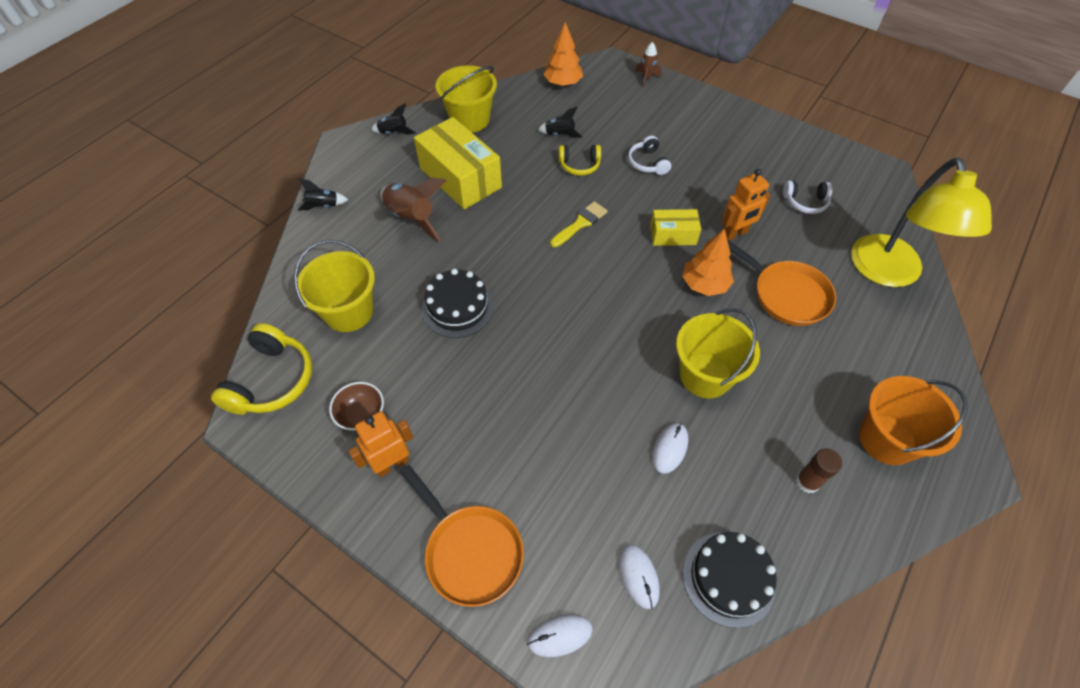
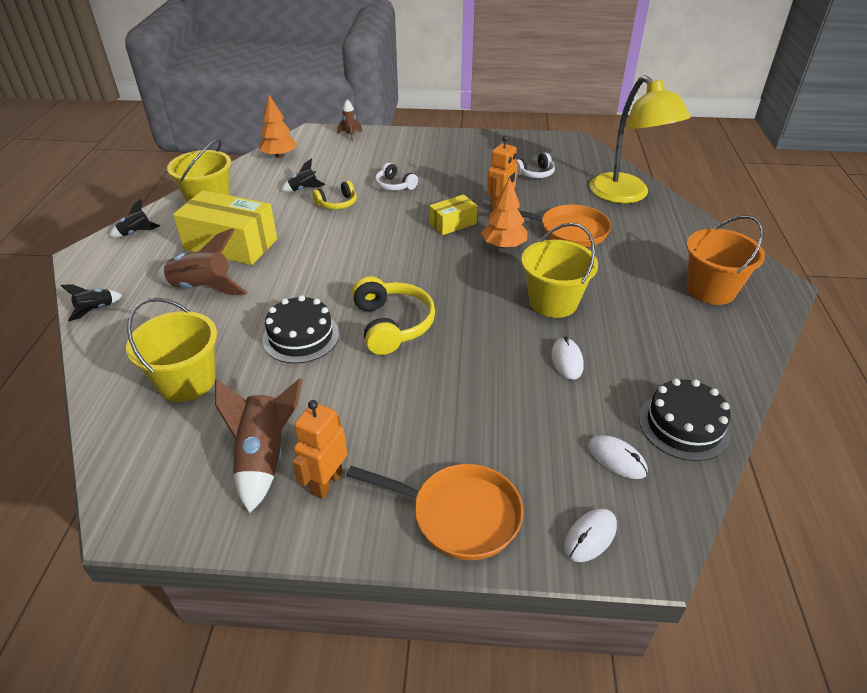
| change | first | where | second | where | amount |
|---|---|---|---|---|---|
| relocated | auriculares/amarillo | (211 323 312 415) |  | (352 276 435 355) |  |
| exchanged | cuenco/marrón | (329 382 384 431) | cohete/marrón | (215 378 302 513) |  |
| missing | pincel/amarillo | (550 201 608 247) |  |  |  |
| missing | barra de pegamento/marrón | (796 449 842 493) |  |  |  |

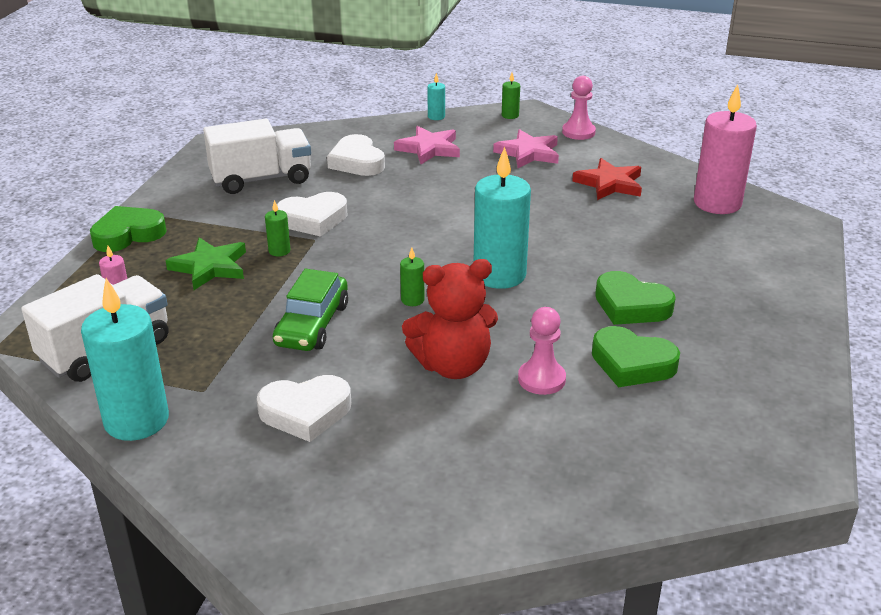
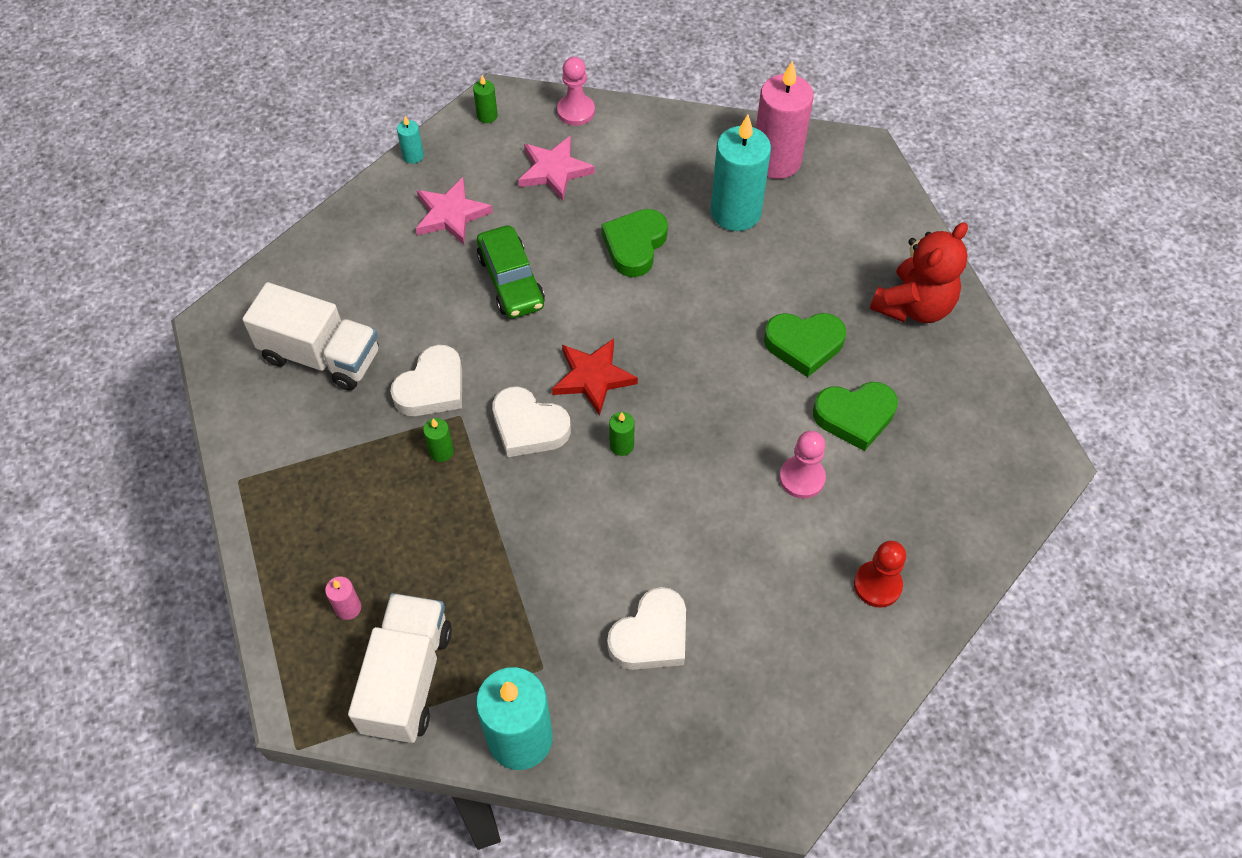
| change | first | where | second | where | amount |
|---|---|---|---|---|---|
| relocated | corazón/verde | (90 206 167 252) |  | (602 209 668 277) |  |
| missing | estrella/verde | (165 238 246 290) |  |  |  |
| spun | camión/blanco | (203 119 311 194) |  | (242 282 379 390) | 75 degrees clockwise |
| relocated | coche/verde | (273 269 348 351) |  | (477 225 545 318) |  |
| relocated | corazón/blanco | (327 134 385 176) |  | (492 386 571 457) |  |
| relocated | osito/rojo | (402 259 498 379) |  | (870 222 968 323) |  |
| relocated | vela/turquesa | (474 147 531 289) |  | (711 115 771 231) |  |
| relocated | estrella/rojo | (572 158 642 200) |  | (552 338 638 416) |  |
| appeared |  |  | peón/rojo | (854 541 906 608) |  |

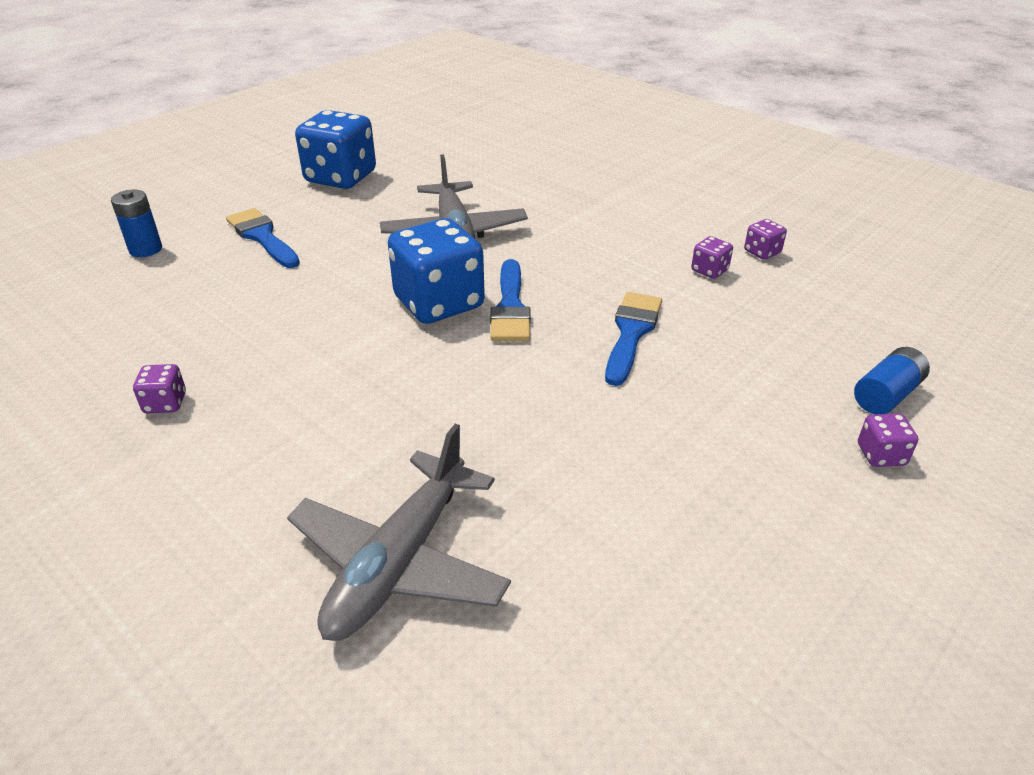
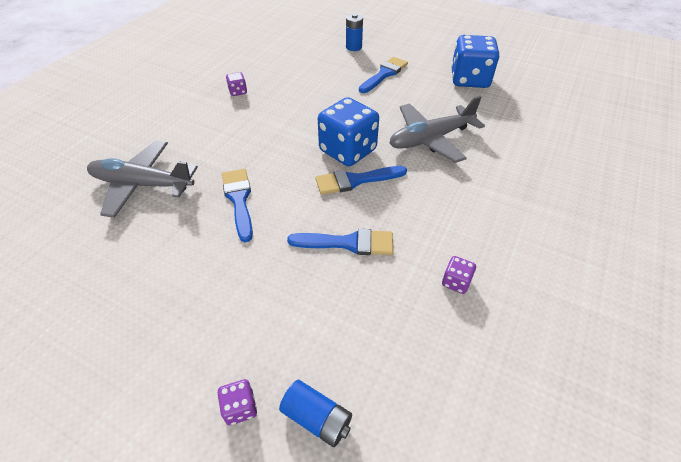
| change | first | where | second | where | amount |
|---|---|---|---|---|---|
| missing | dado/morado | (744 219 787 260) |  |  |  |
| appeared |  |  | pincel/azul | (222 169 253 242) |  |

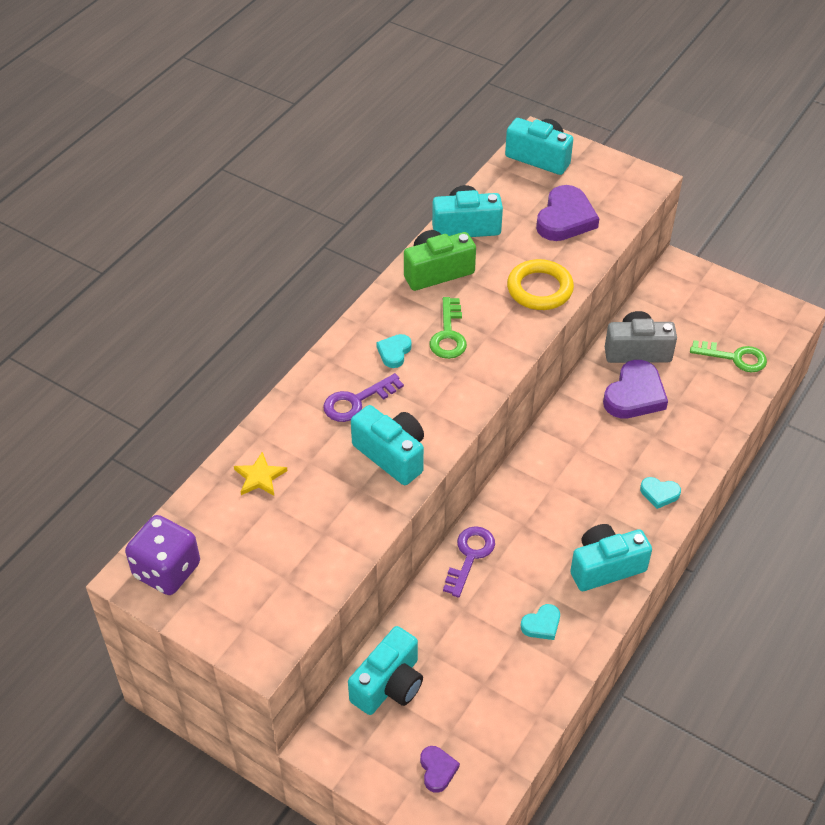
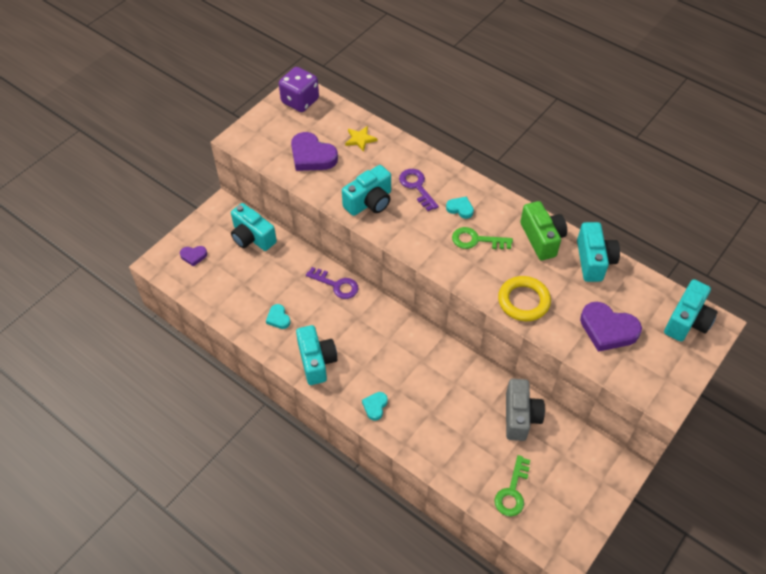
| change | first | where | second | where | amount |
|---|---|---|---|---|---|
| relocated | corazón/morado | (603 360 668 418) |  | (291 132 338 171) |  |

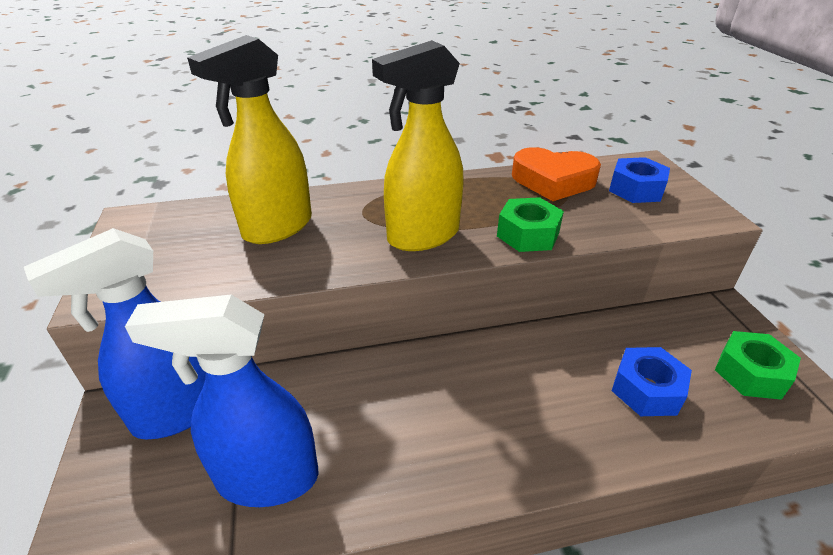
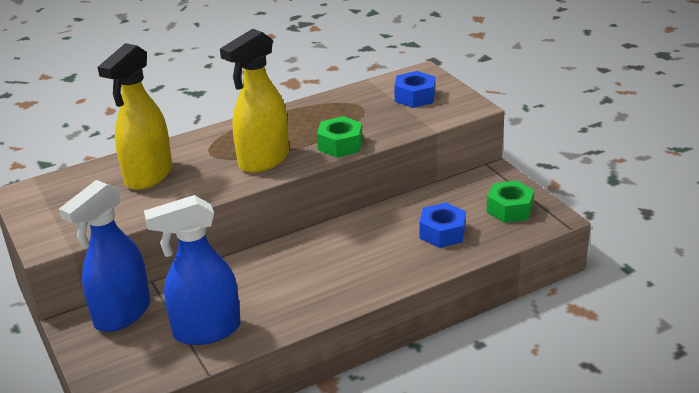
| change | first | where | second | where | amount |
|---|---|---|---|---|---|
| missing | corazón/naranja | (512 147 601 201) |  |  |  |

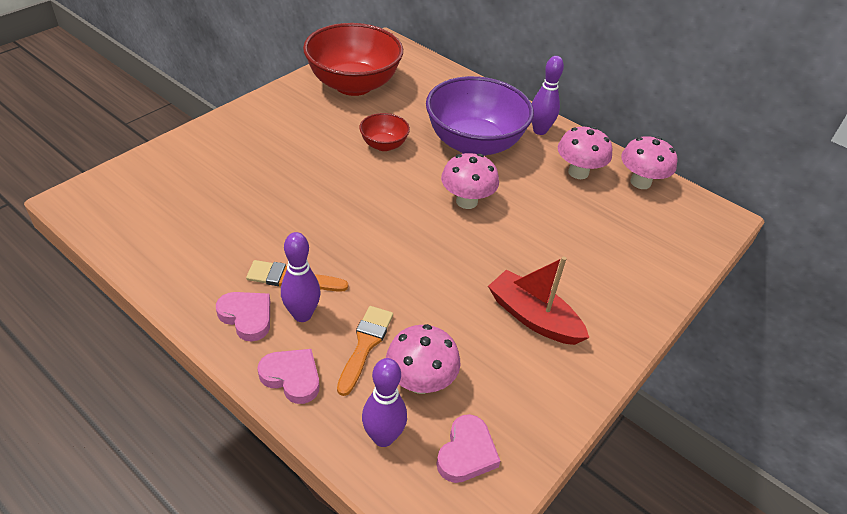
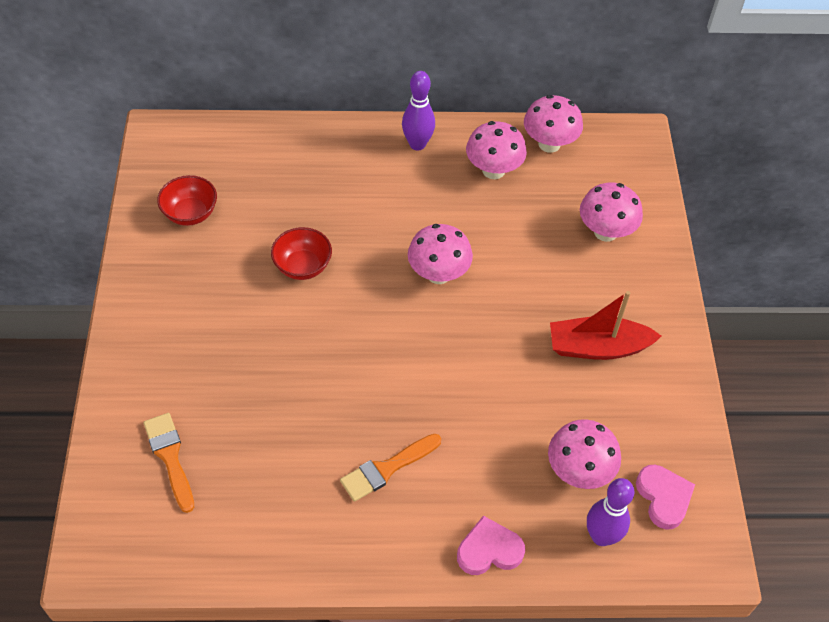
| change | first | where | second | where | amount |
|---|---|---|---|---|---|
| missing | corazón/rosa | (216 292 270 342) |  |  |  |
| missing | bolo/morado | (281 232 321 322) |  |  |  |
| size | cuenco/rojo | (303 23 403 96) |  | (157 175 217 226) | x0.47 |
| relocated | pincel/naranja | (337 306 393 396) |  | (143 413 194 513) |  |
| missing | cuenco/morado | (426 76 534 156) |  |  |  |
| appeared |  |  | seta/rosa | (580 183 643 242) |  |

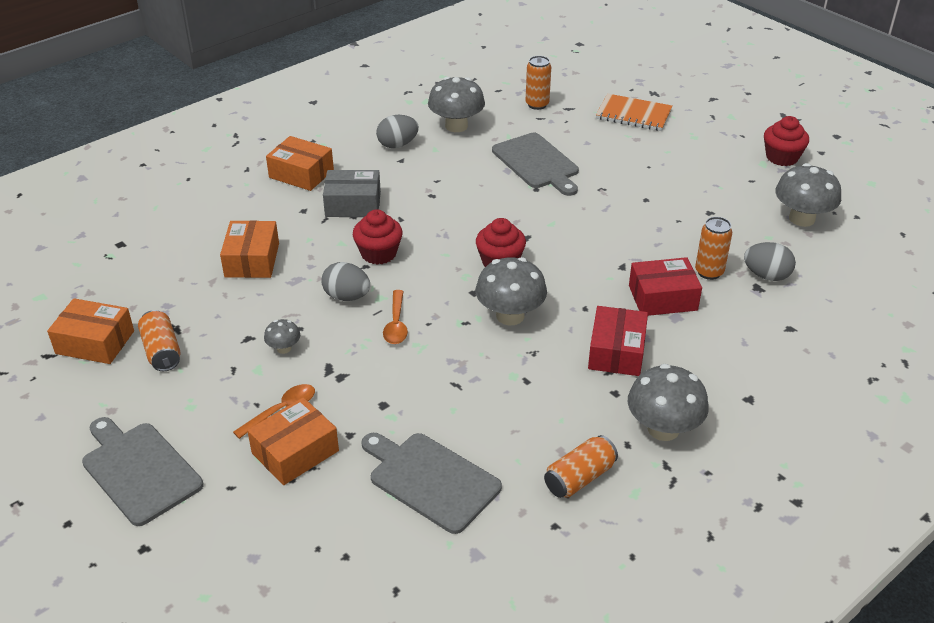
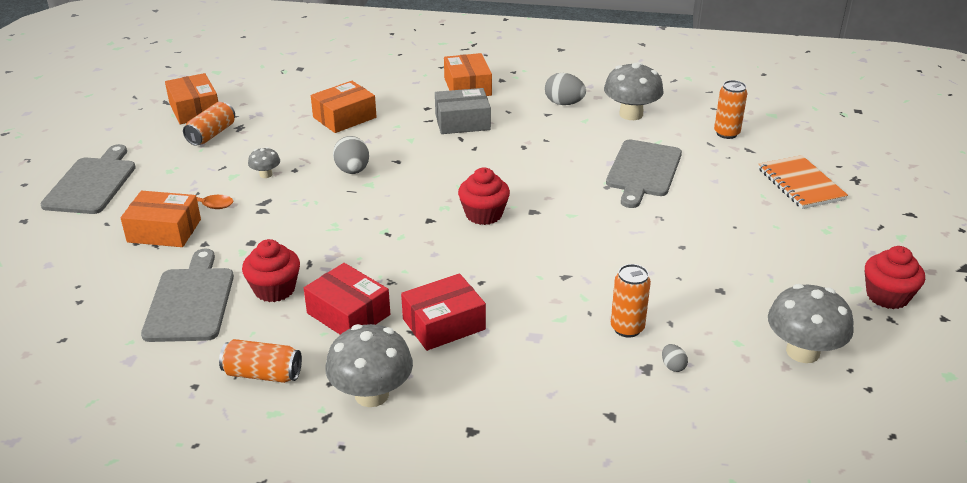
| change | first | where | second | where | amount |
|---|---|---|---|---|---|
| spun | caja/gris | (323 170 381 217) |  | (435 88 491 134) | 60 degrees counterclockwise |
| relocated | magdalena/rojo | (353 209 402 265) |  | (242 239 300 302) |  |
| missing | cuchara/naranja | (383 290 408 344) |  |  |  |
| missing | seta/gris | (475 257 547 325) |  |  |  |
| relocated | caja/rojo | (629 257 702 316) |  | (304 263 390 335) |  |
| size | huevo/gris | (744 242 796 281) |  | (662 344 688 372) | x0.51 |

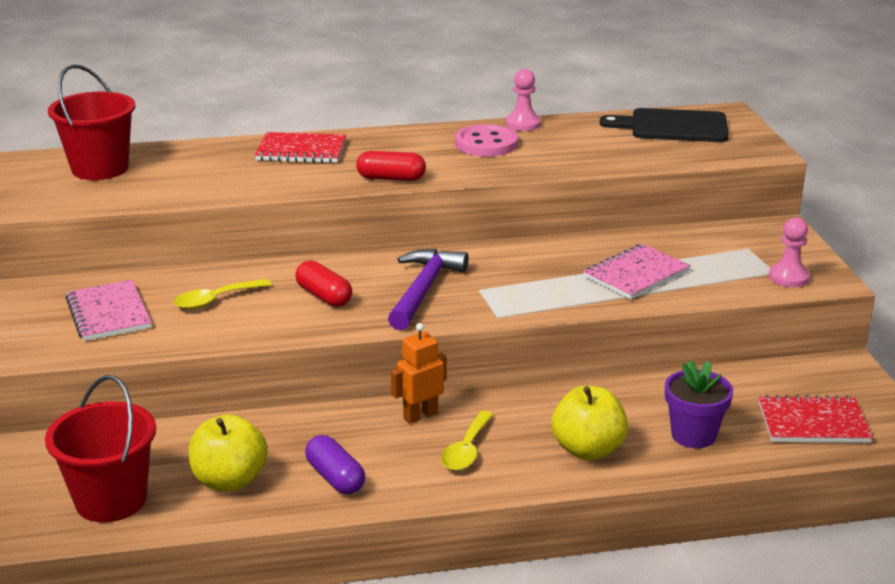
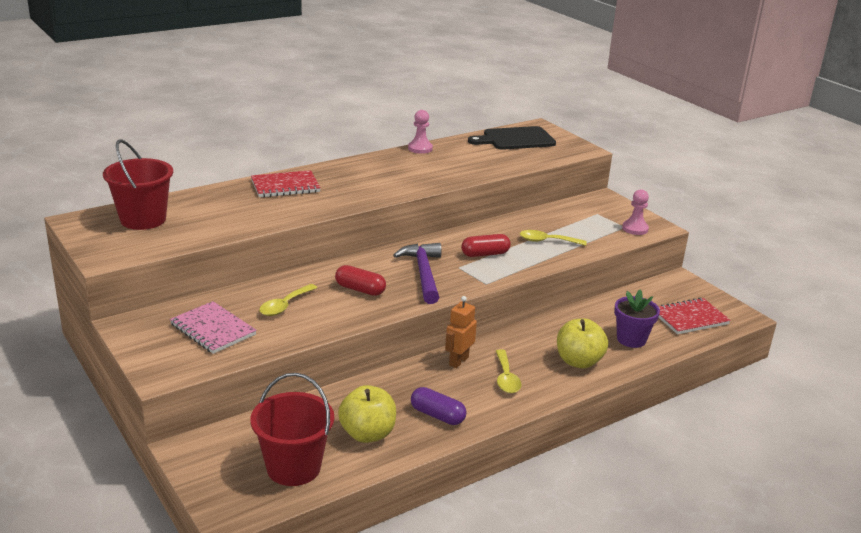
| change | first | where | second | where | amount |
|---|---|---|---|---|---|
| relocated | cápsula/rojo | (356 151 426 181) |  | (461 234 511 257) |  |
| missing | botón/rosa | (455 124 518 157) |  |  |  |
| exchanged | cuaderno/rosa | (583 244 691 300) | cuchara/amarillo | (520 230 587 246) |  |

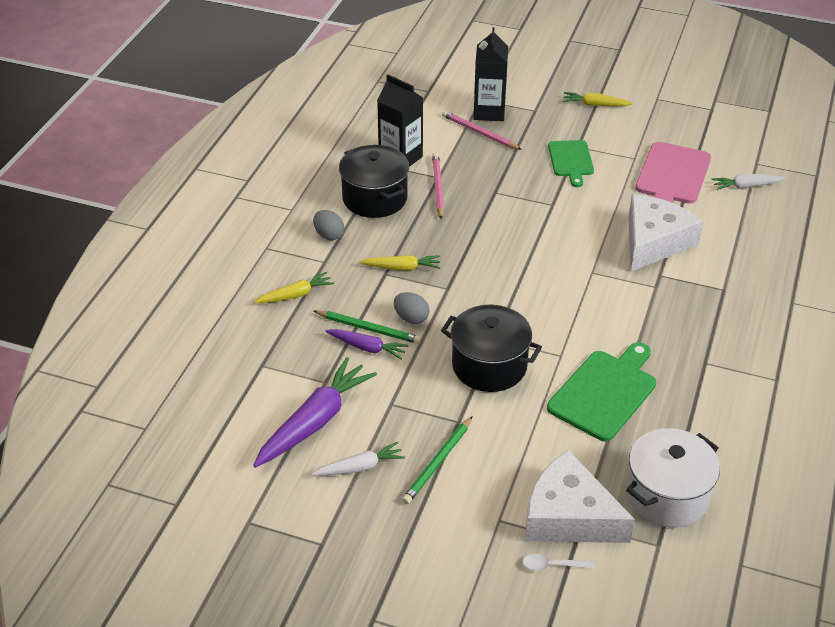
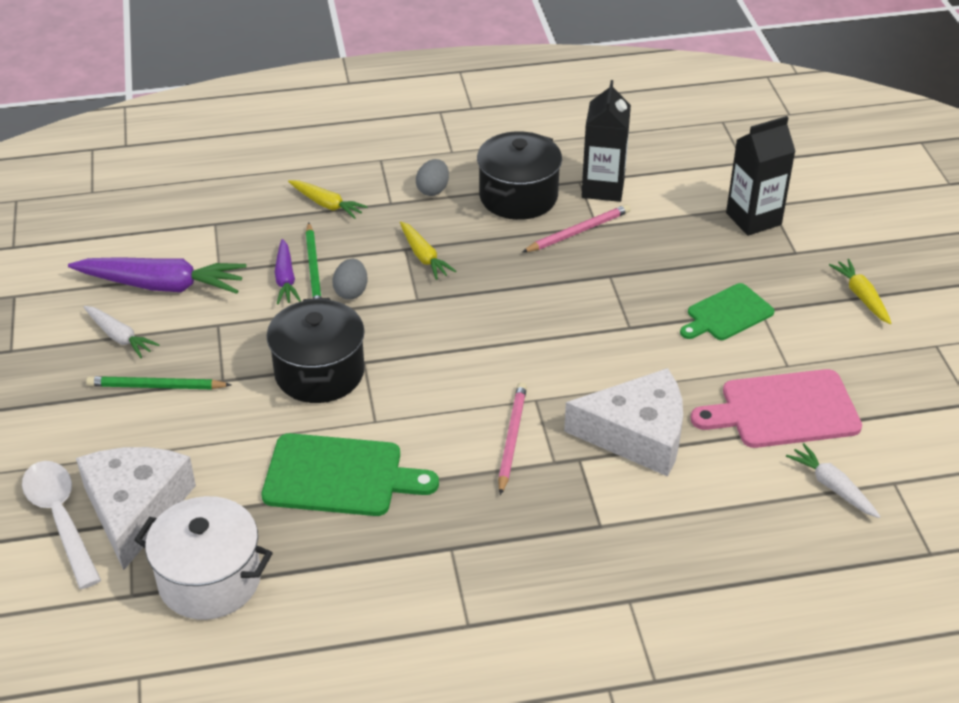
| change | first | where | second | where | amount |
|---|---|---|---|---|---|
| relocated | lápiz/rosa | (442 111 522 150) |  | (498 382 527 495) |  |
| size | cuchara/blanco | (522 554 594 571) |  | (22 461 101 589) | x2.08 |

